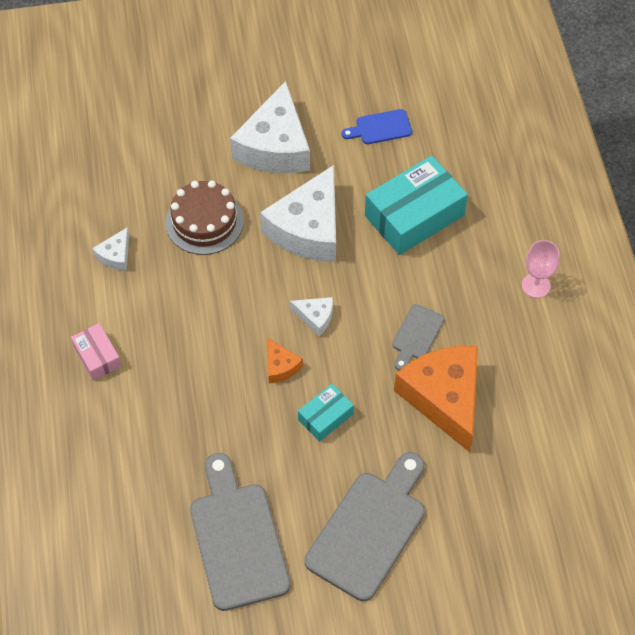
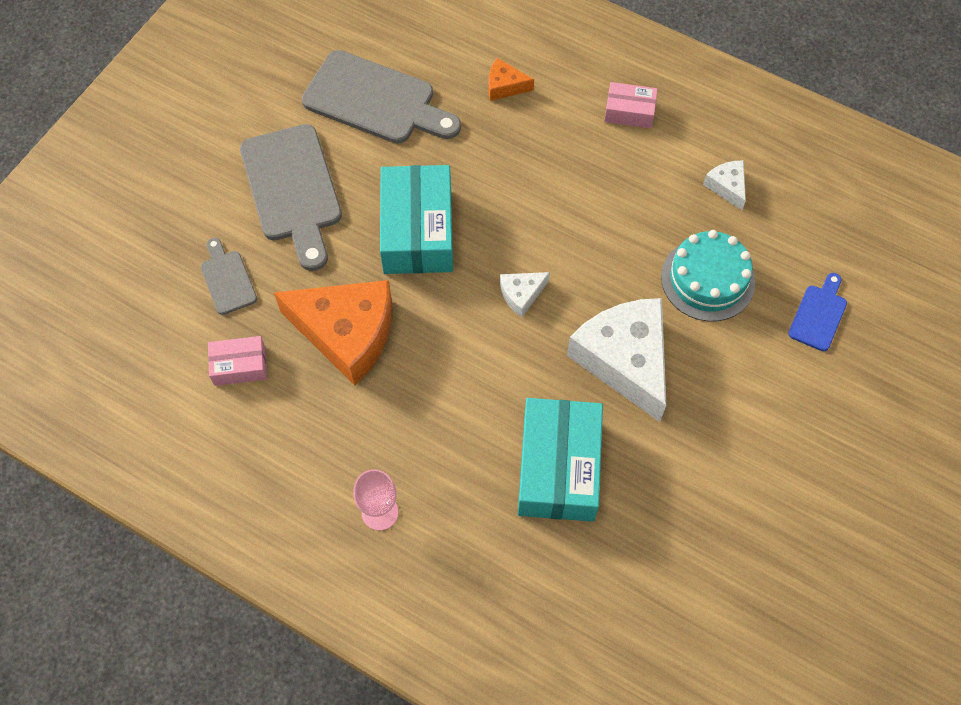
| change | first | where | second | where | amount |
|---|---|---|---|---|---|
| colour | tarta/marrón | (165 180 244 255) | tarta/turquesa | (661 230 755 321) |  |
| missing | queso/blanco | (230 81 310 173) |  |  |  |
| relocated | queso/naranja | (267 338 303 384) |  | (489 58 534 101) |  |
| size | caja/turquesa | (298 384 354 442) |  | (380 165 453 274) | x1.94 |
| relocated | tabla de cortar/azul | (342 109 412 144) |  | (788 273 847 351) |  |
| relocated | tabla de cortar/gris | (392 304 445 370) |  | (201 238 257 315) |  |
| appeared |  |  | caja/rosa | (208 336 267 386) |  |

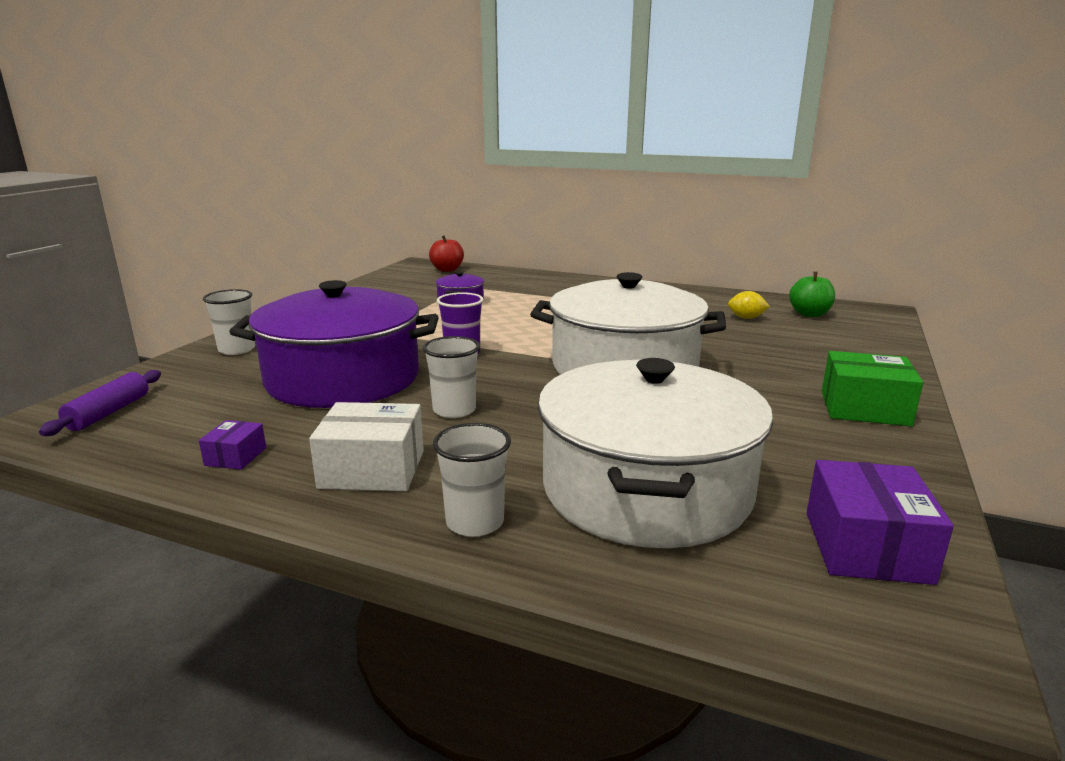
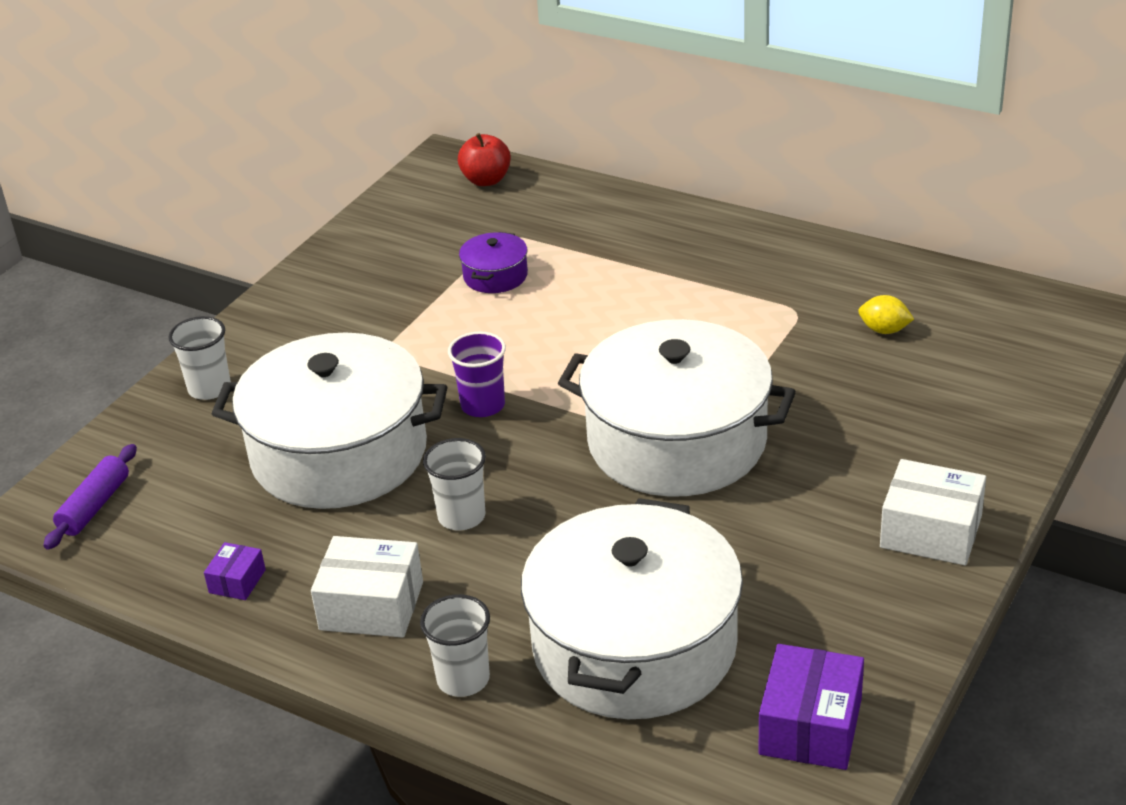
| change | first | where | second | where | amount |
|---|---|---|---|---|---|
| colour | olla/morado | (229 280 439 408) | olla/blanco | (212 332 447 509) |  |
| missing | manzana/verde | (789 272 835 317) |  |  |  |
| colour | caja/verde | (822 351 923 426) | caja/blanco | (880 459 986 565) |  |

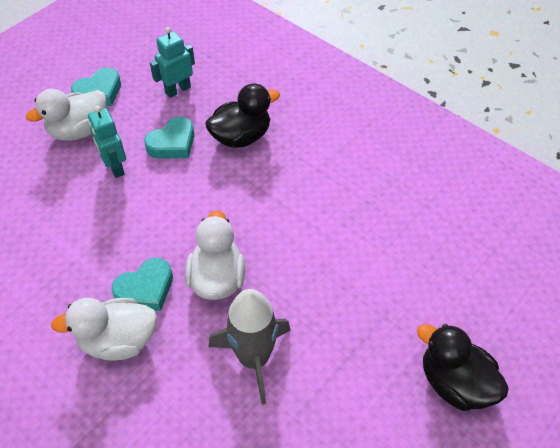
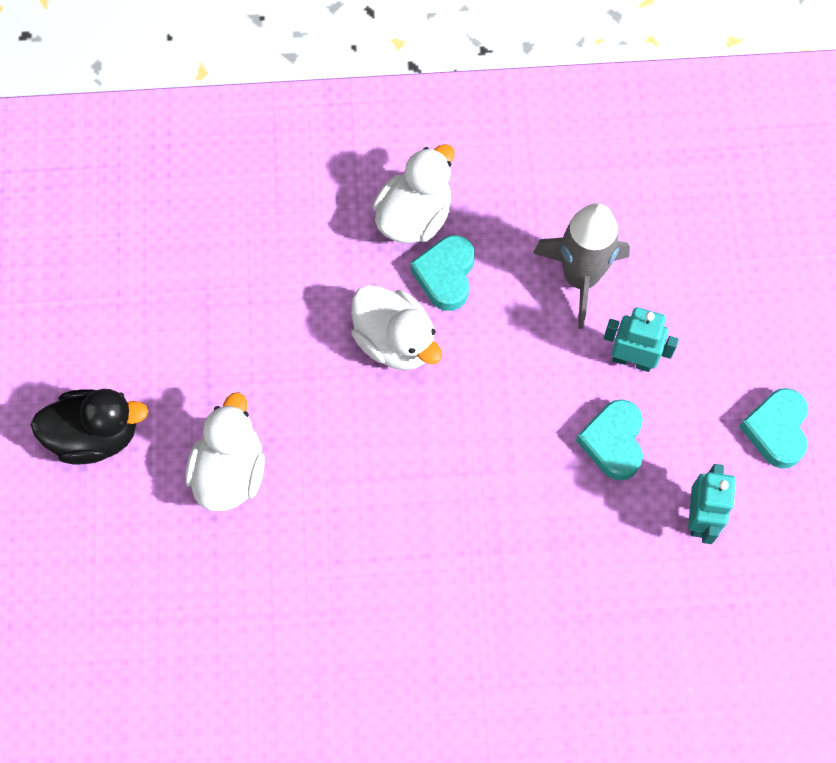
| change | first | where | second | where | amount |
|---|---|---|---|---|---|
| relocated | pato/blanco | (26 89 107 141) |  | (186 392 265 511) |  |
| missing | pato/negro | (205 84 280 148) |  |  |  |
| relocated | cohete/gris | (209 289 291 404) |  | (533 203 630 329) |  |

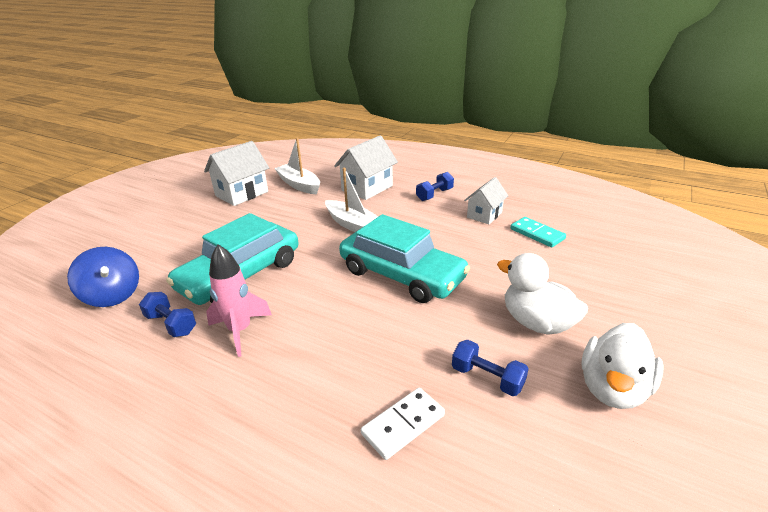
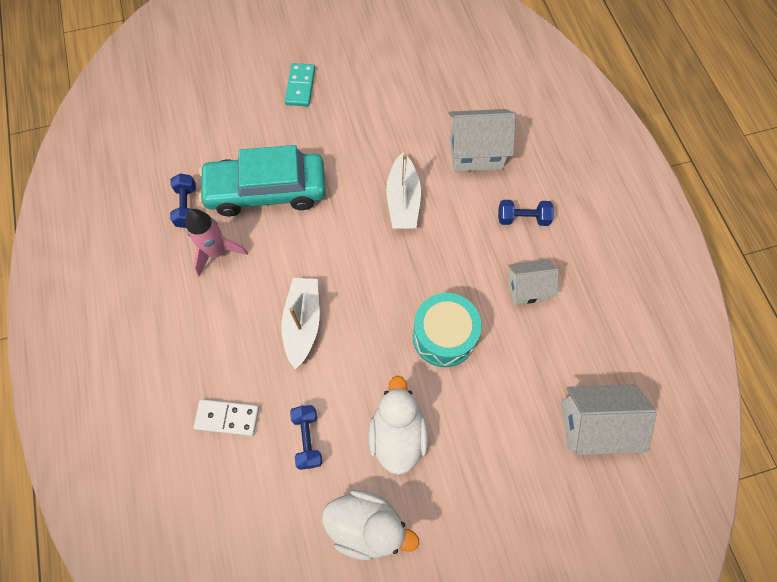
| change | first | where | second | where | amount |
|---|---|---|---|---|---|
| missing | peonza/azul | (67 247 139 307) |  |  |  |
| relocated | casa/blanco | (204 141 269 206) |  | (561 384 657 455) |  |
| relocated | barco/blanco | (274 138 320 195) |  | (281 278 320 369) |  |
| missing | coche/turquesa | (339 214 470 303) |  |  |  |
| relocated | ficha de dominó/turquesa | (510 217 566 247) |  | (285 63 315 107) |  |
| spun | pato/blanco | (582 323 664 409) |  | (322 490 419 560) | 150 degrees counterclockwise |
| appeared |  |  | tambor/turquesa | (413 293 482 367) |  |

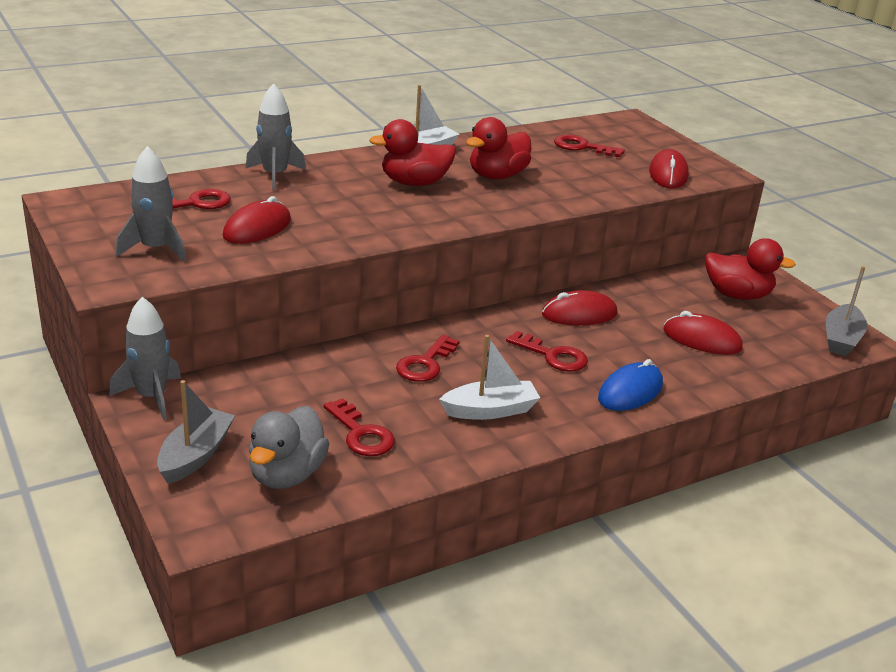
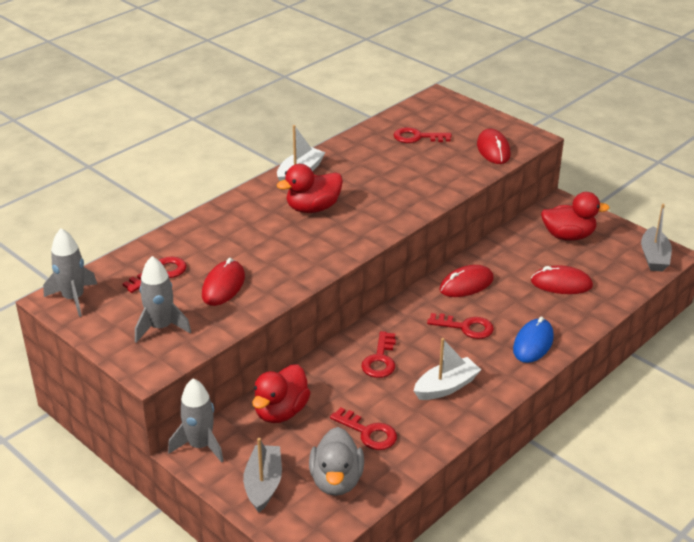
| change | first | where | second | where | amount |
|---|---|---|---|---|---|
| relocated | cohete/gris | (246 83 306 190) |  | (43 228 97 317) |  |
| relocated | pato/rojo | (466 117 531 179) |  | (252 364 311 423) |  |

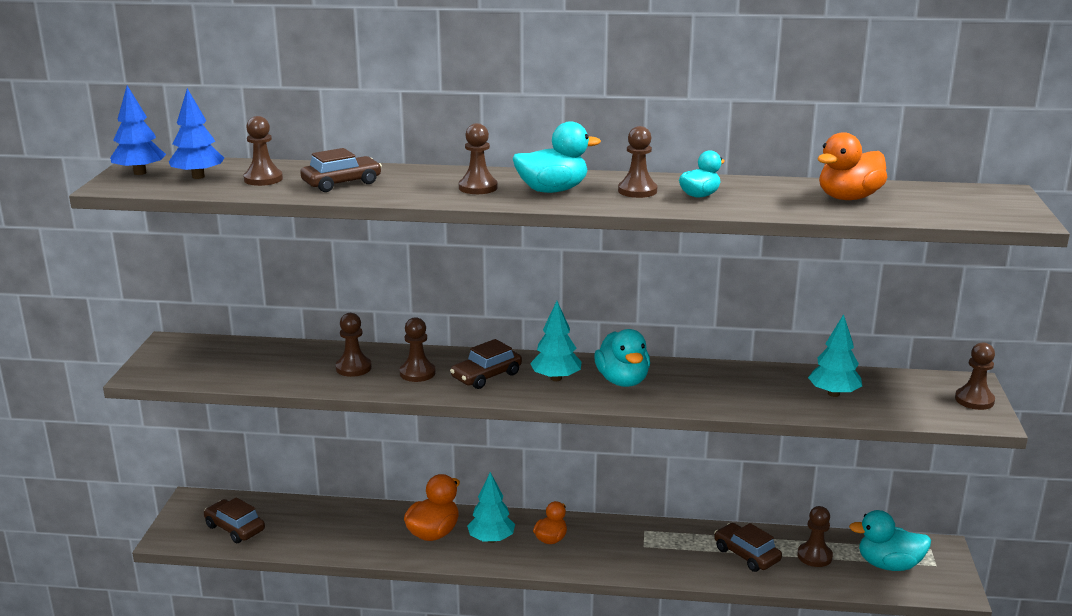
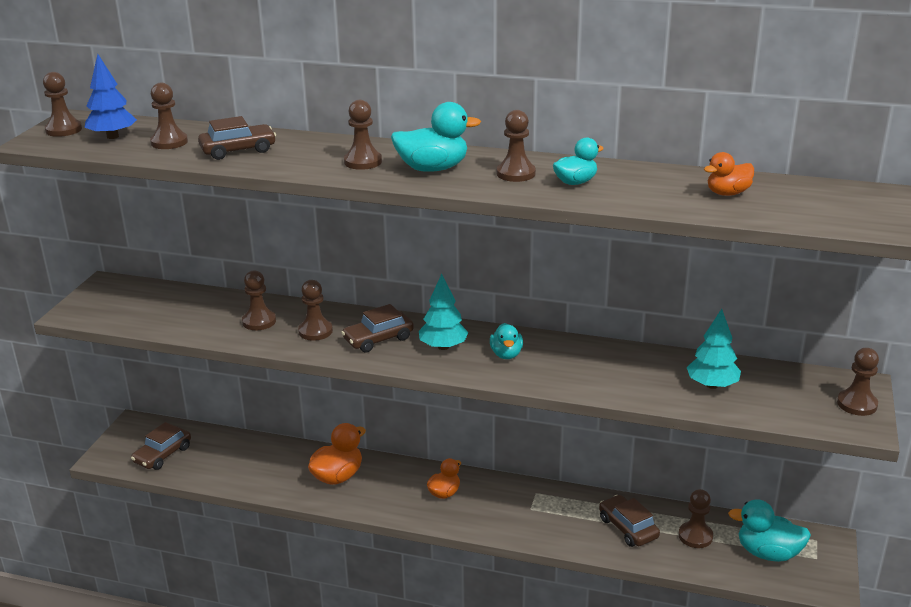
| change | first | where | second | where | amount |
|---|---|---|---|---|---|
| exchanged | árbol/azul | (110 85 166 175) | peón/marrón | (43 72 82 137) |  |
| spun | coche/marrón | (204 497 265 543) |  | (131 422 191 470) | 105 degrees counterclockwise |
| missing | árbol/turquesa | (467 472 515 543) |  |  |  |
| size | pato/turquesa | (594 329 650 387) |  | (490 323 523 359) | x0.63 |
| size | pato/naranja | (818 132 887 200) |  | (704 152 754 196) | x0.63 |

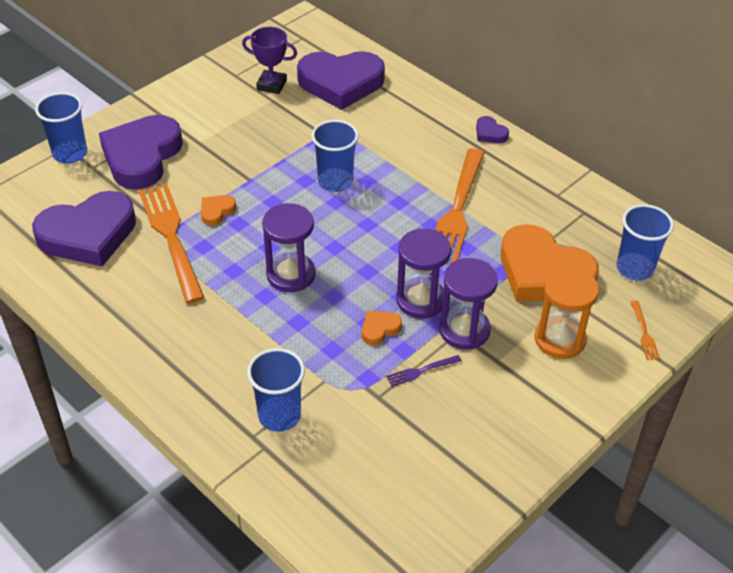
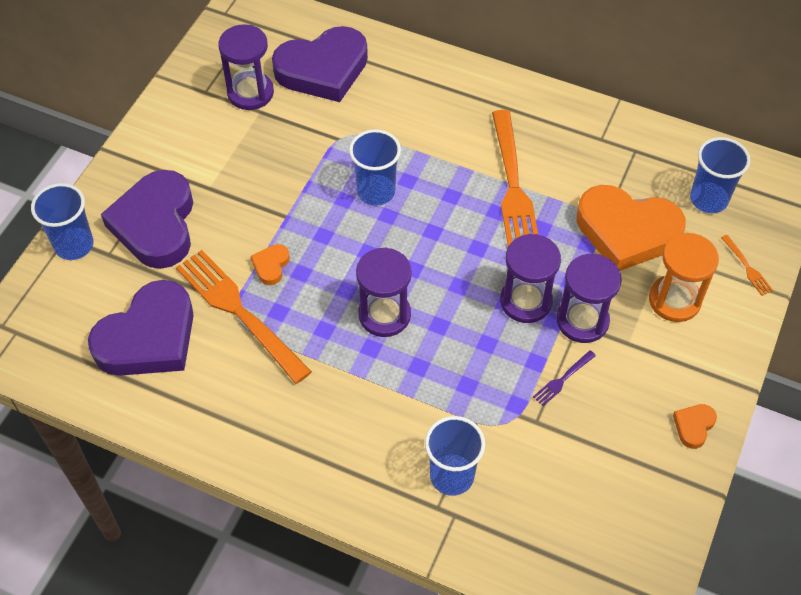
| change | first | where | second | where | amount |
|---|---|---|---|---|---|
| exchanged | trofeo/morado | (242 27 297 94) | reloj de arena/morado | (218 24 274 110) |  |
| relocated | corazón/naranja | (362 311 402 345) |  | (673 404 717 449) |  |
| missing | corazón/morado | (476 116 509 143) |  |  |  |

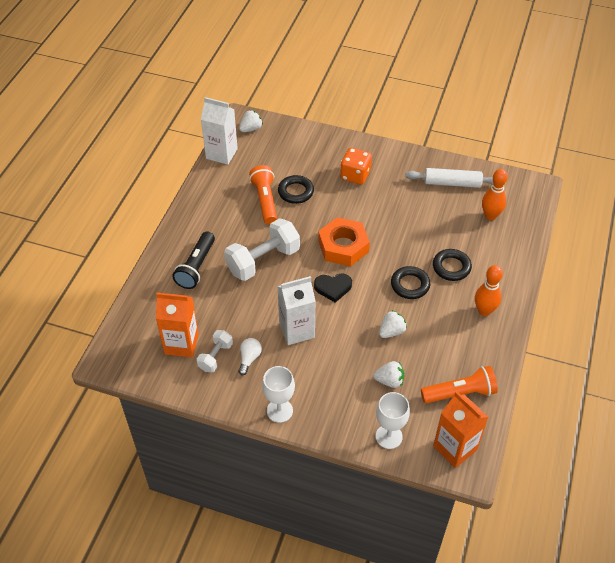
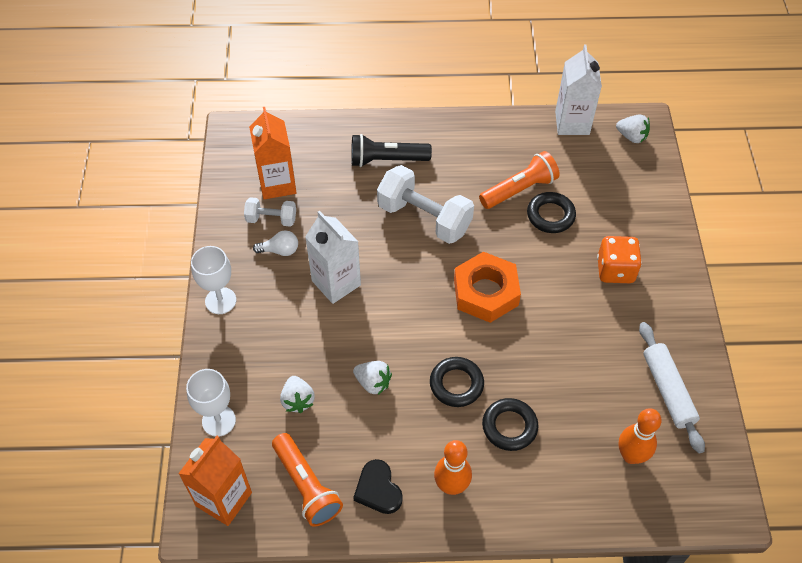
| change | first | where | second | where | amount |
|---|---|---|---|---|---|
| relocated | corazón/negro | (314 273 352 303) |  | (353 459 403 514) |  |

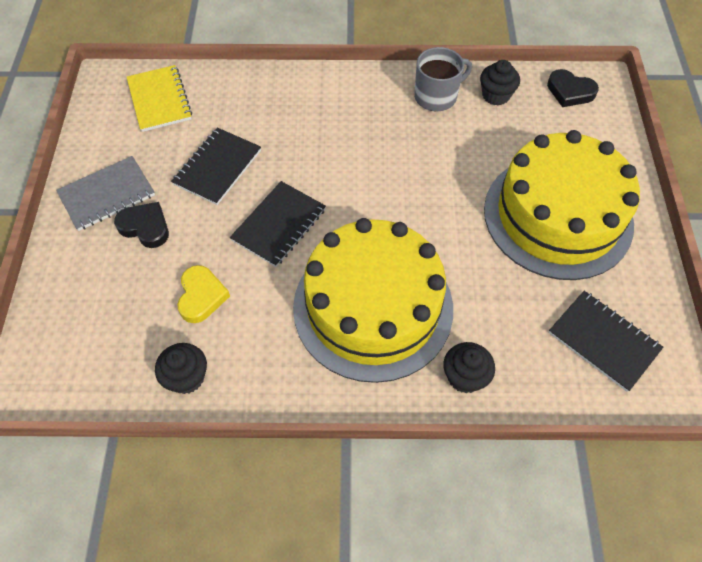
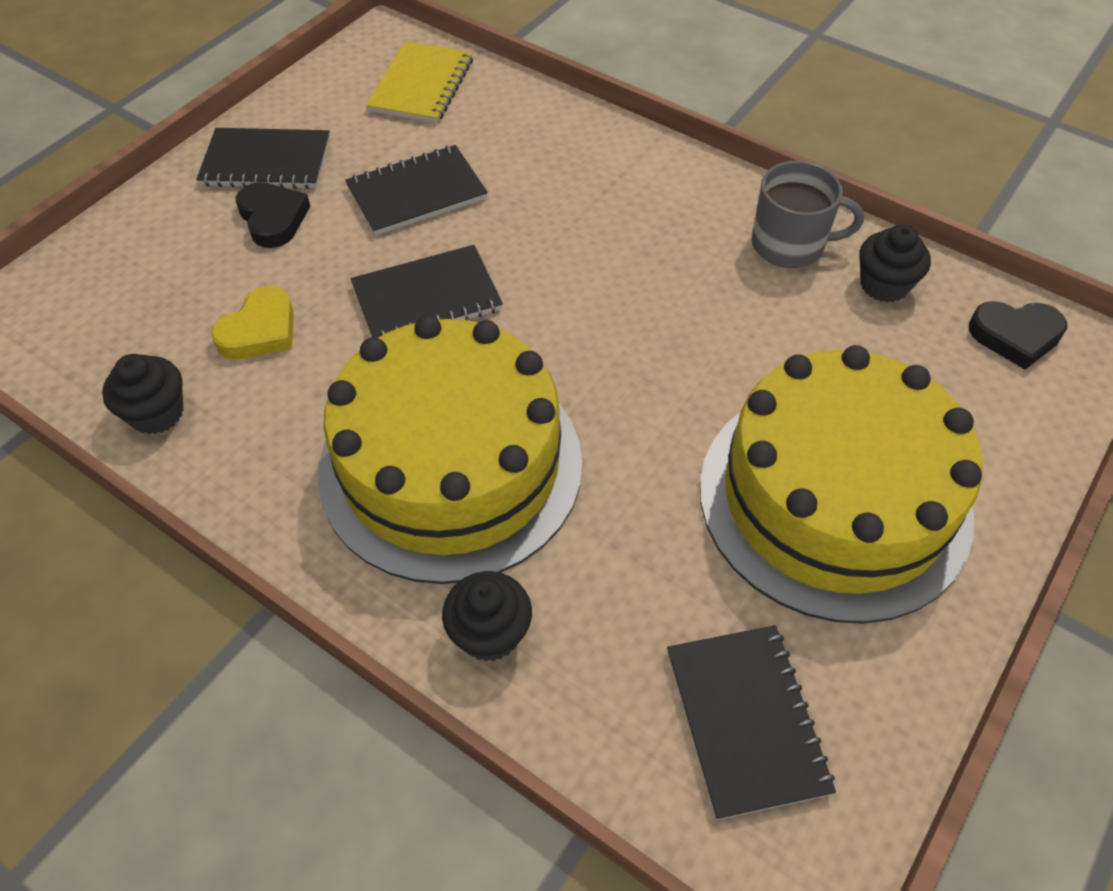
| change | first | where | second | where | amount |
|---|---|---|---|---|---|
| colour | cuaderno/gris | (56 156 155 231) | cuaderno/negro | (196 128 330 189) |  |
| spun | corazón/negro | (547 69 599 107) |  | (969 301 1067 370) | 60 degrees counterclockwise |

